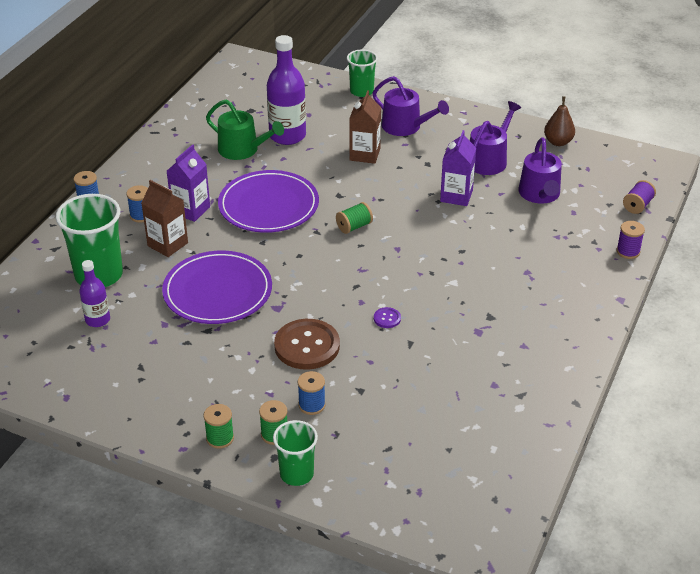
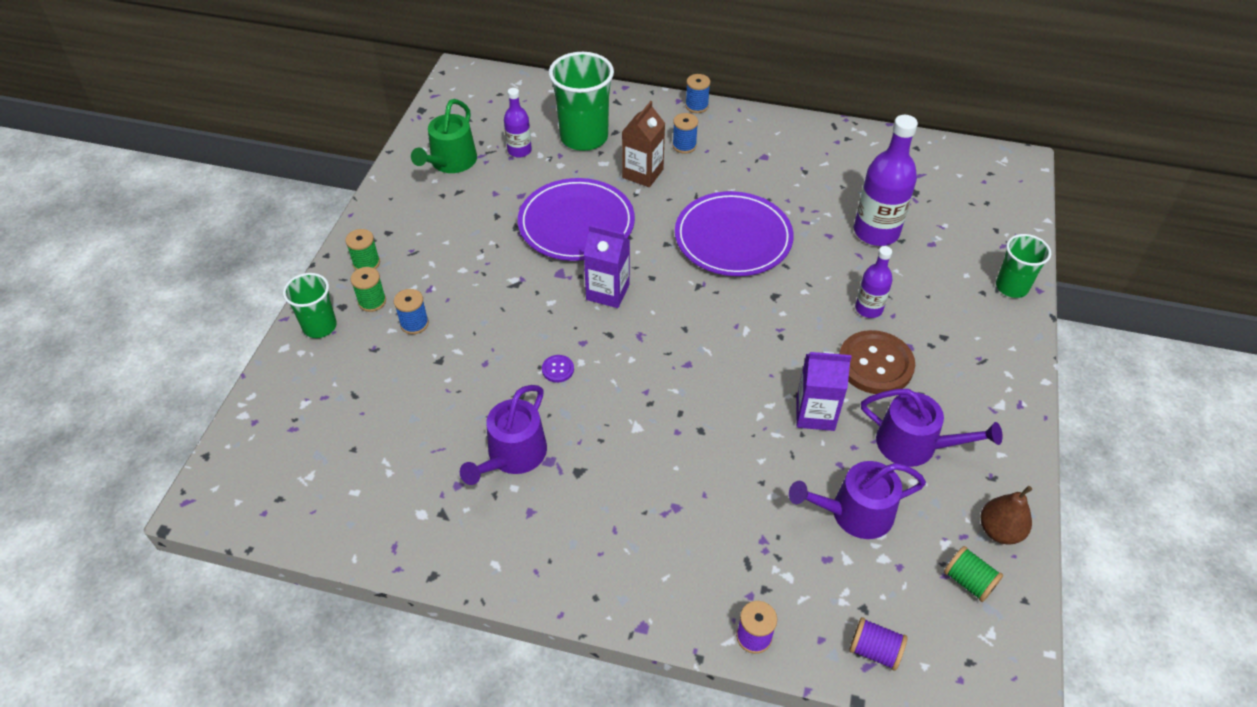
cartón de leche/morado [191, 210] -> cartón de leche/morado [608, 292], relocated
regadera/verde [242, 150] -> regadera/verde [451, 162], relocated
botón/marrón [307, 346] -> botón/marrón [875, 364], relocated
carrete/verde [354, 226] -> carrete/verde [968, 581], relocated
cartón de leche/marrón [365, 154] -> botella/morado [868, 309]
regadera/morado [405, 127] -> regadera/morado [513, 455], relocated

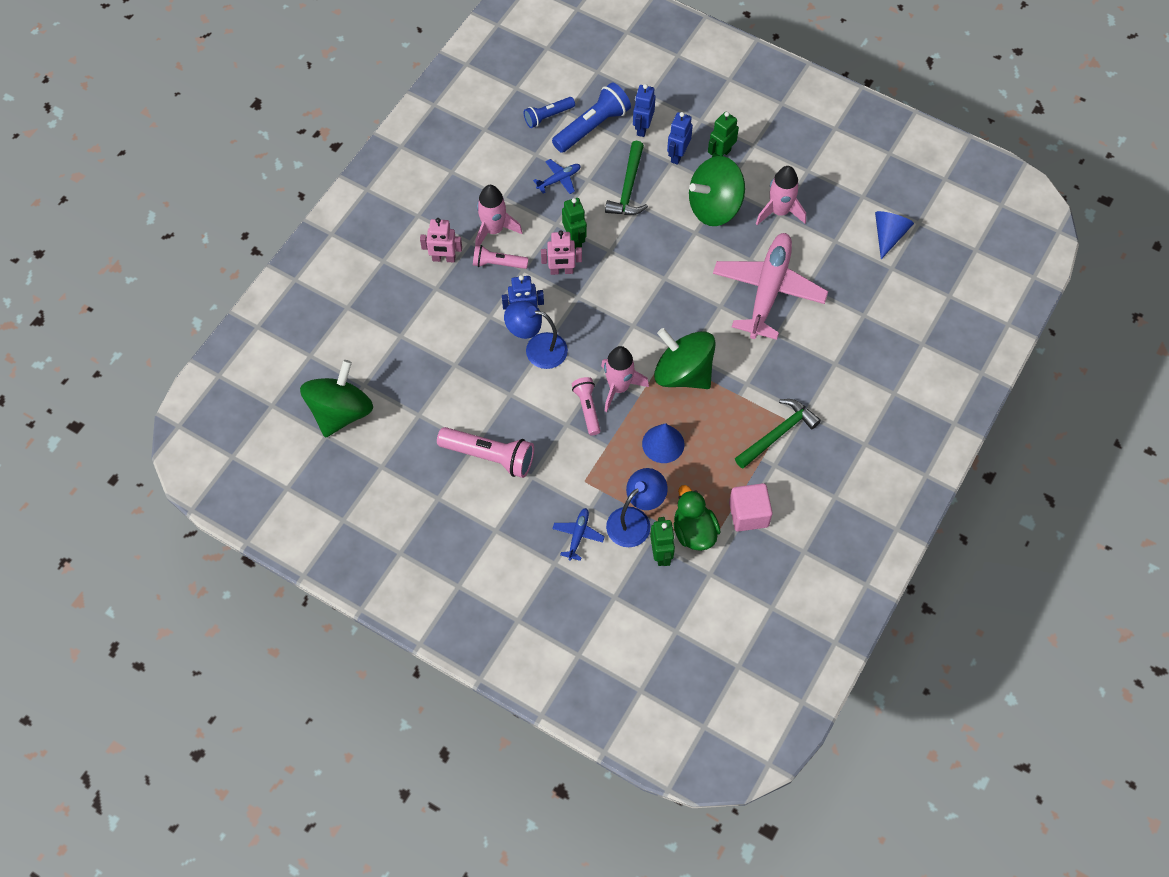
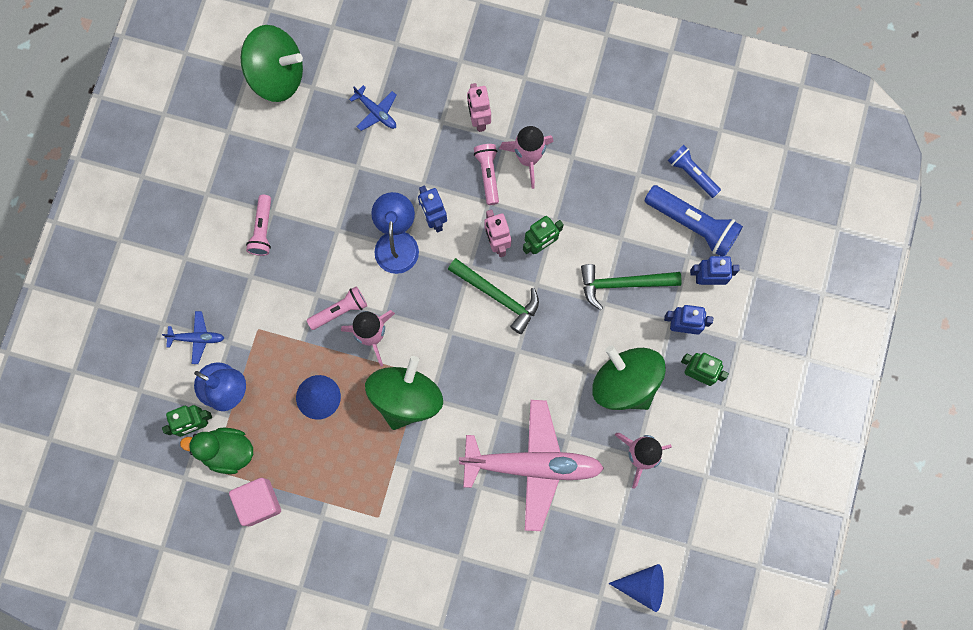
lámpara de mano/rosa [489, 456] -> lámpara de mano/rosa [262, 230], x0.61
avión/azul [559, 179] -> avión/azul [376, 112], relocated
pato/verde [694, 531] -> pato/verde [227, 451], 135 degrees counterclockwise
martillo/verde [778, 434] -> martillo/verde [498, 296], relocated

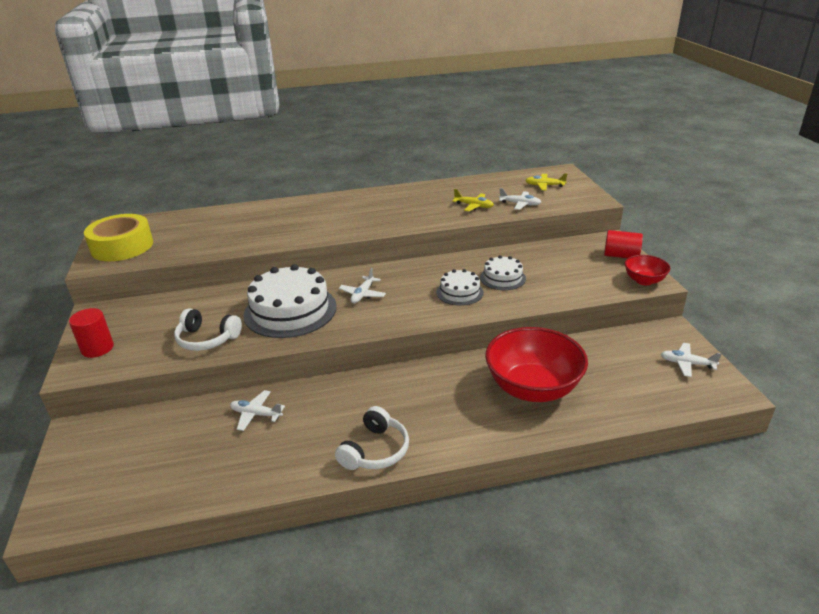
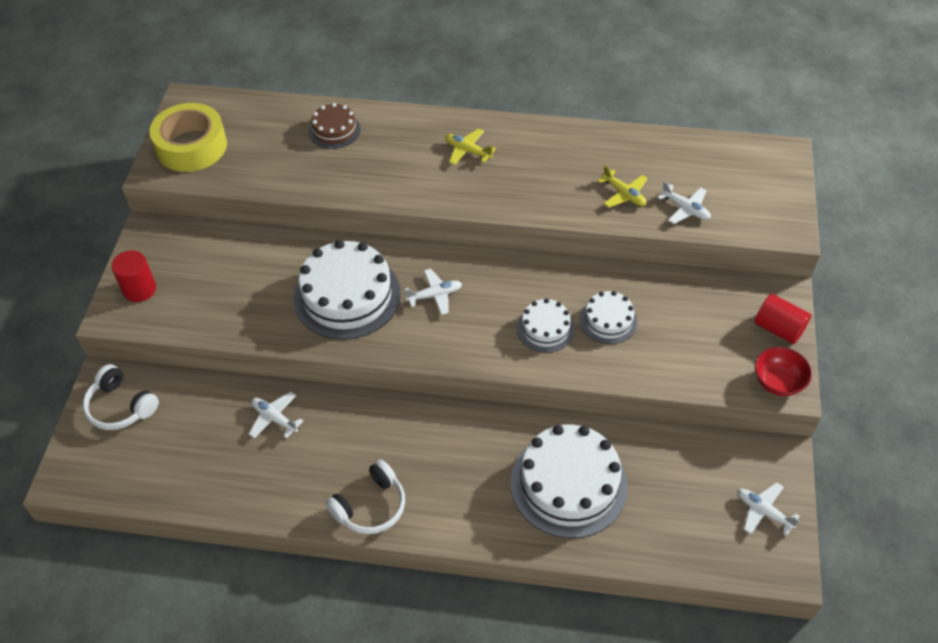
auriculares/blanco [207, 339] -> auriculares/blanco [121, 406], relocated
avión/blanco [362, 294] -> avión/blanco [435, 295], 150 degrees counterclockwise
cuenco/rojo [533, 388] -> tarta/blanco [568, 484]
avión/amarillo [544, 186] -> avión/amarillo [468, 151], relocated
none -> tarta/marrón [334, 130]

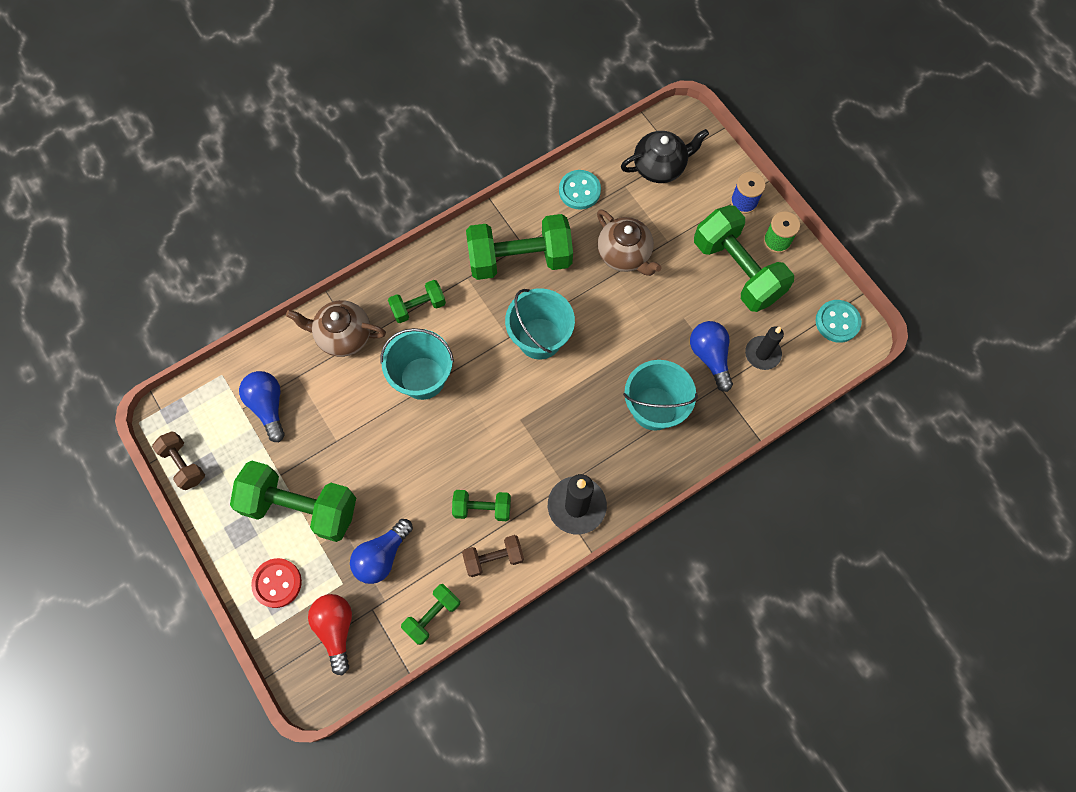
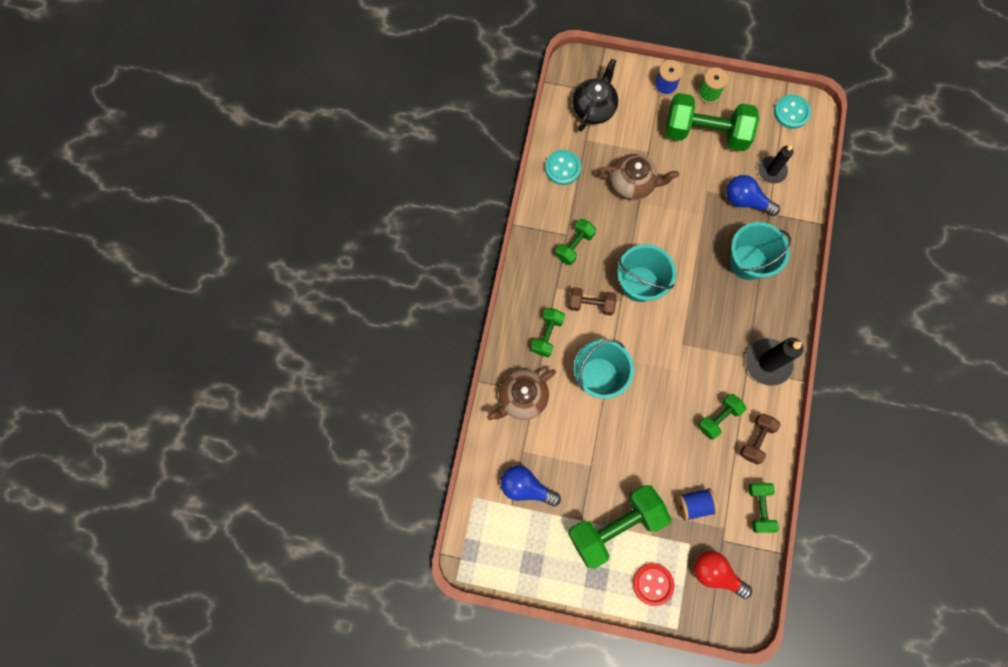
mancuerna/marrón [184, 464] -> mancuerna/marrón [591, 304], relocated
bombilla/azul [382, 556] -> carrete/azul [694, 504]
mancuerna/verde [520, 259] -> mancuerna/verde [574, 246], x0.51

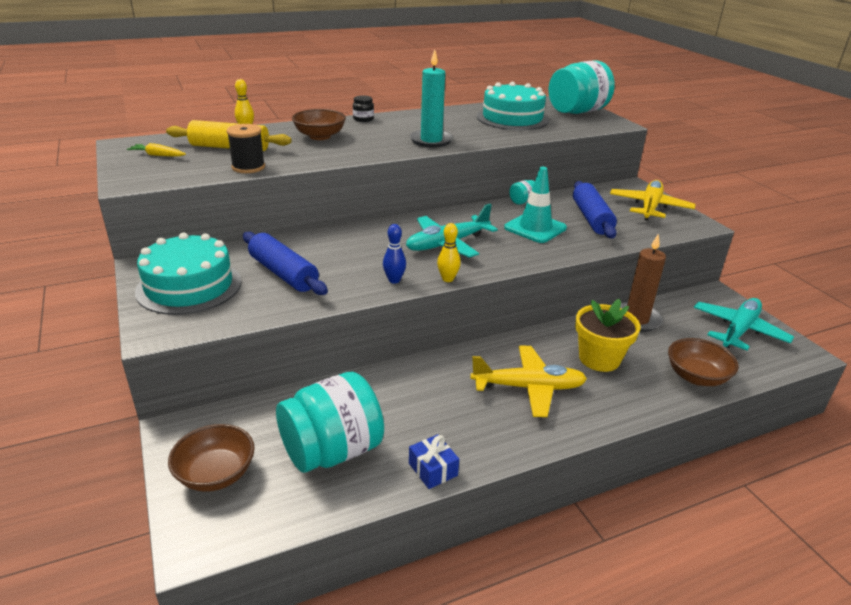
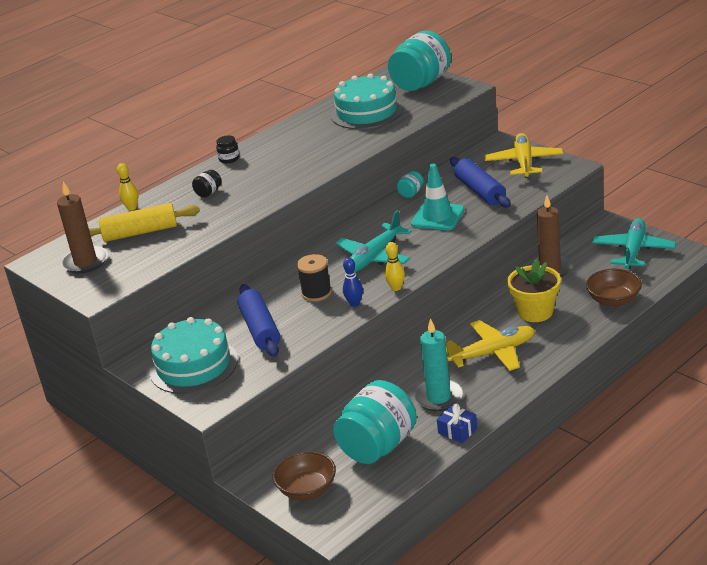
zanahoria/amarillo [158, 155] -> vela/marrón [85, 262]
carrete/negro [248, 167] -> carrete/negro [316, 293], relocated
rodillo/azul [283, 273] -> rodillo/azul [260, 329], 45 degrees clockwise
cuenco/marrón [320, 136] -> tarro/negro [208, 193]
vela/turquesa [431, 141] -> vela/turquesa [438, 397], relocated

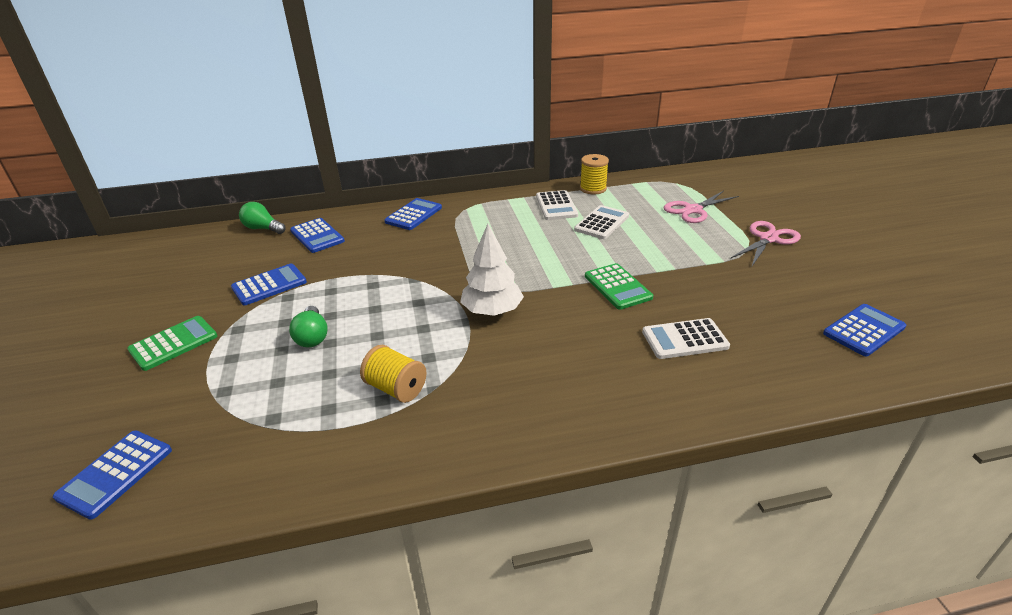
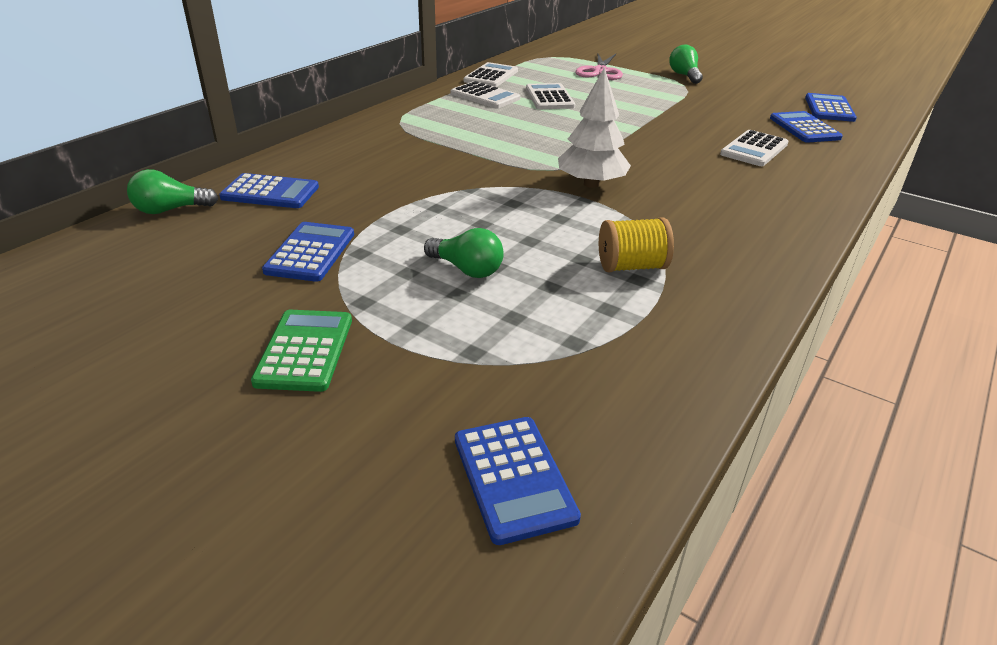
calculadora/azul [413, 215] -> calculadora/azul [804, 128], relocated
carrete/amarillo [593, 189] -> calculadora/blanco [491, 76]
calculadora/verde [617, 287] -> none
tijeras/rosa [768, 239] -> bombilla/verde [684, 75]

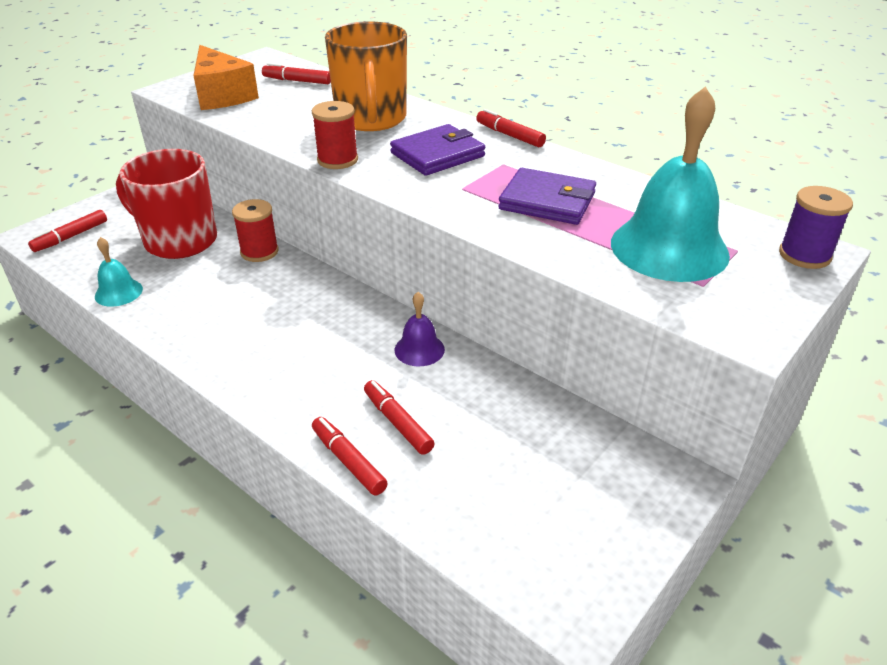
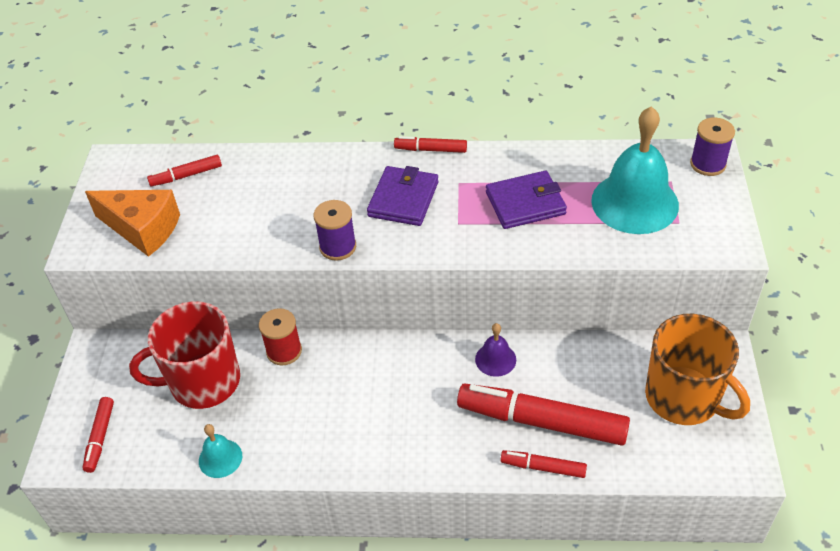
carrete/rojo [337, 160] -> carrete/morado [338, 247]
taza/naranja [371, 119] -> taza/naranja [684, 397], relocated
rotulador/rojo [397, 422] -> rotulador/rojo [541, 421], x2.07

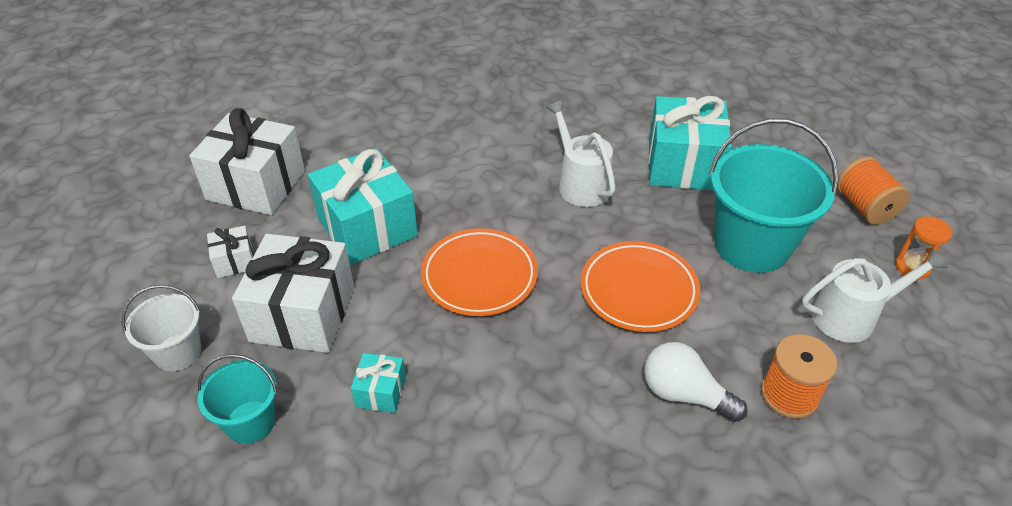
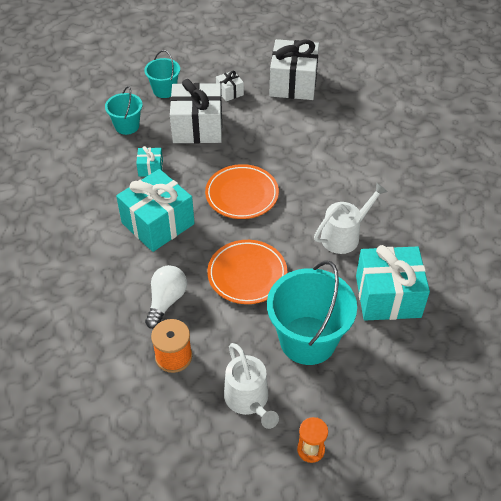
balde/blanco [177, 352] -> balde/turquesa [164, 90]
regalo/turquesa [367, 227] -> regalo/turquesa [158, 223], relocated
carrete/naranja [864, 207] -> none

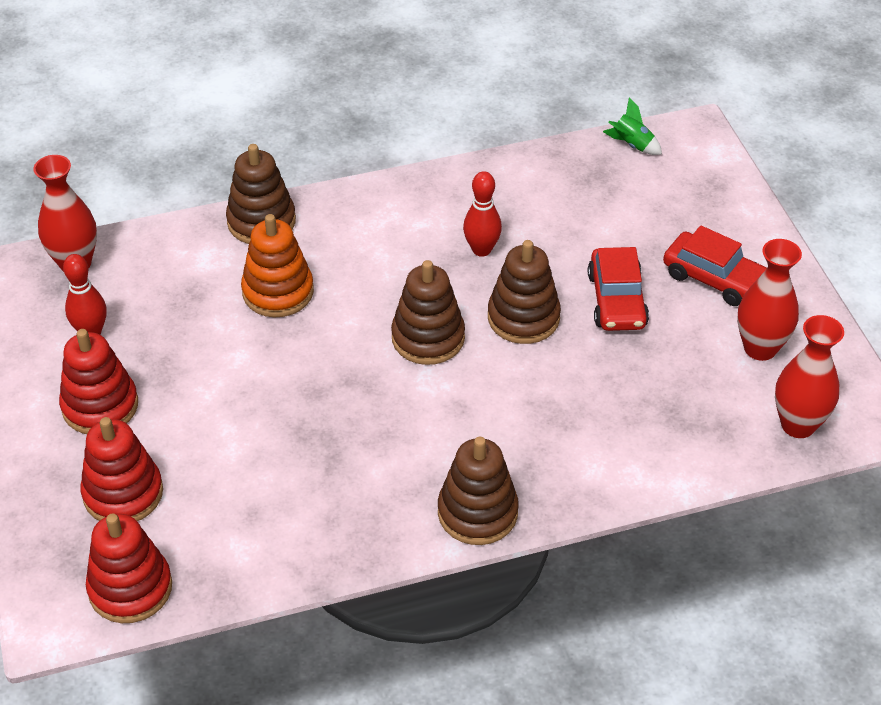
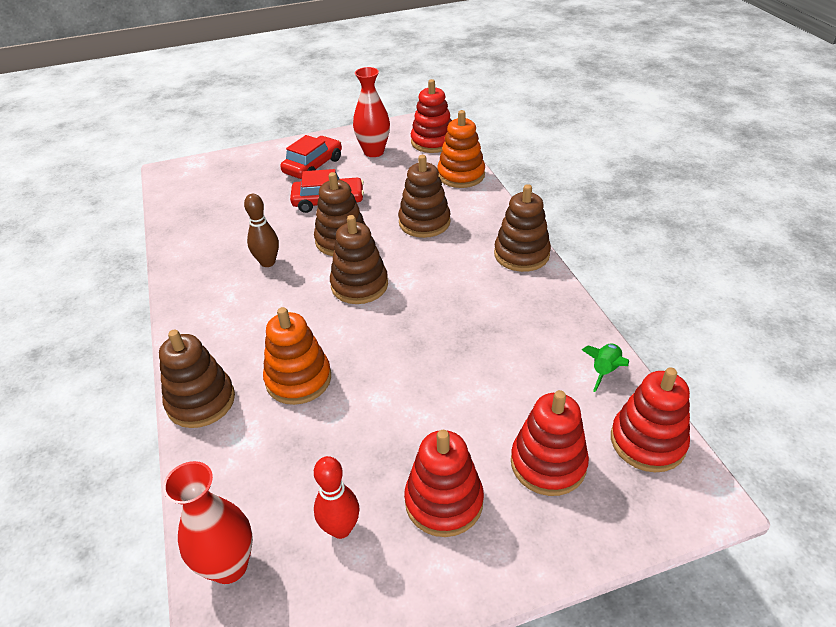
bolo/rojo [481, 250] -> bolo/marrón [268, 262]
cohete/verde [632, 145] -> cohete/verde [604, 371], relocated
florero/rojo [798, 425] -> juguete apilable/rojo [433, 142]
none -> juguete apilable/marrón [424, 222]
none -> juguete apilable/naranja [461, 175]

